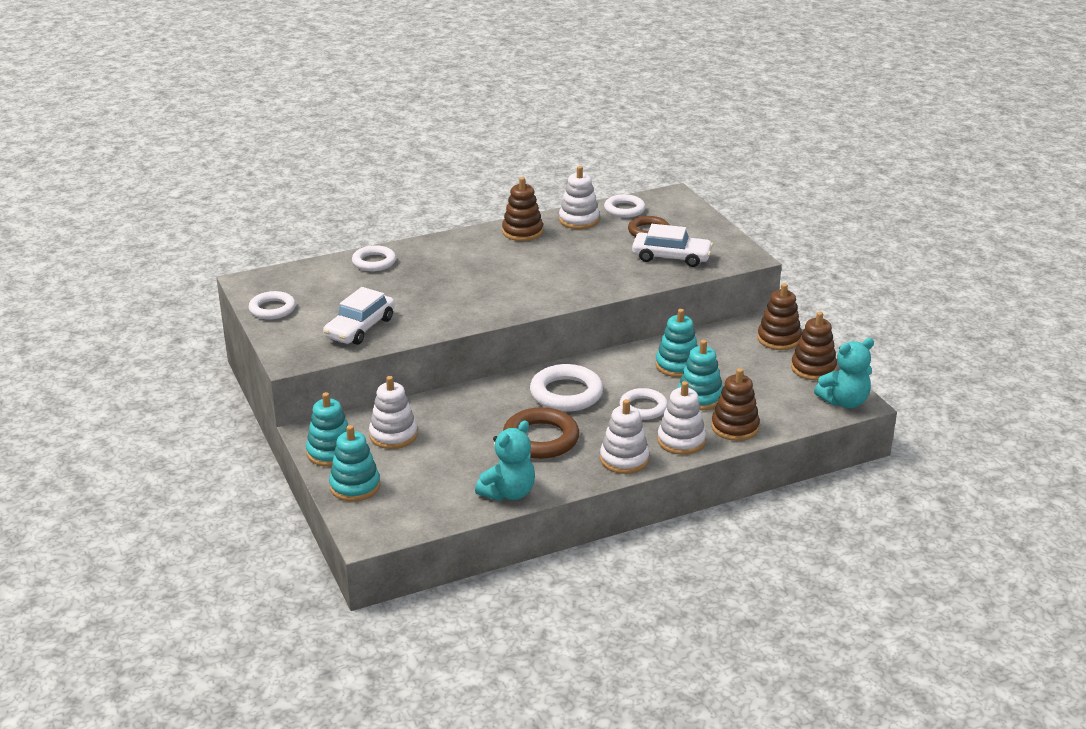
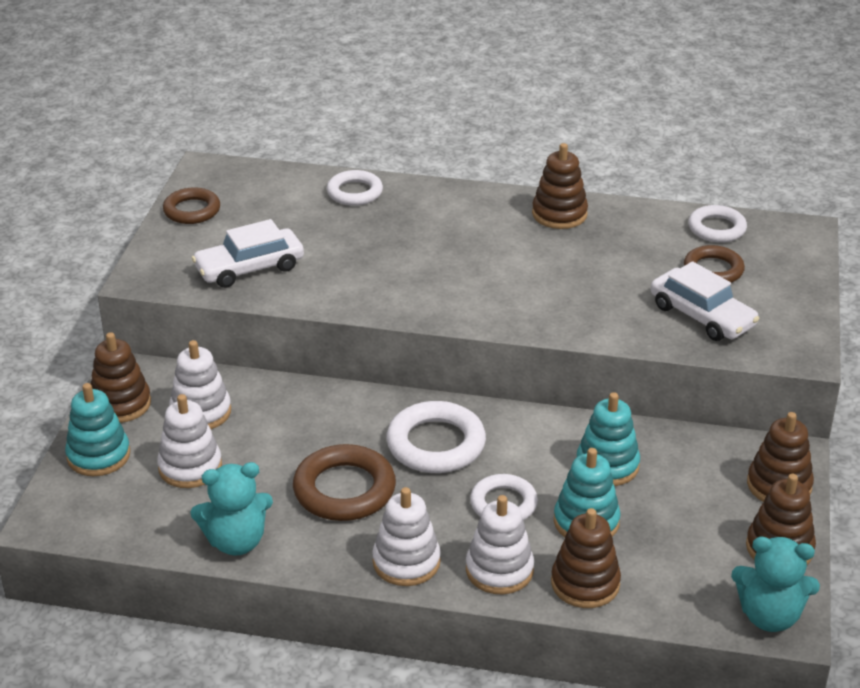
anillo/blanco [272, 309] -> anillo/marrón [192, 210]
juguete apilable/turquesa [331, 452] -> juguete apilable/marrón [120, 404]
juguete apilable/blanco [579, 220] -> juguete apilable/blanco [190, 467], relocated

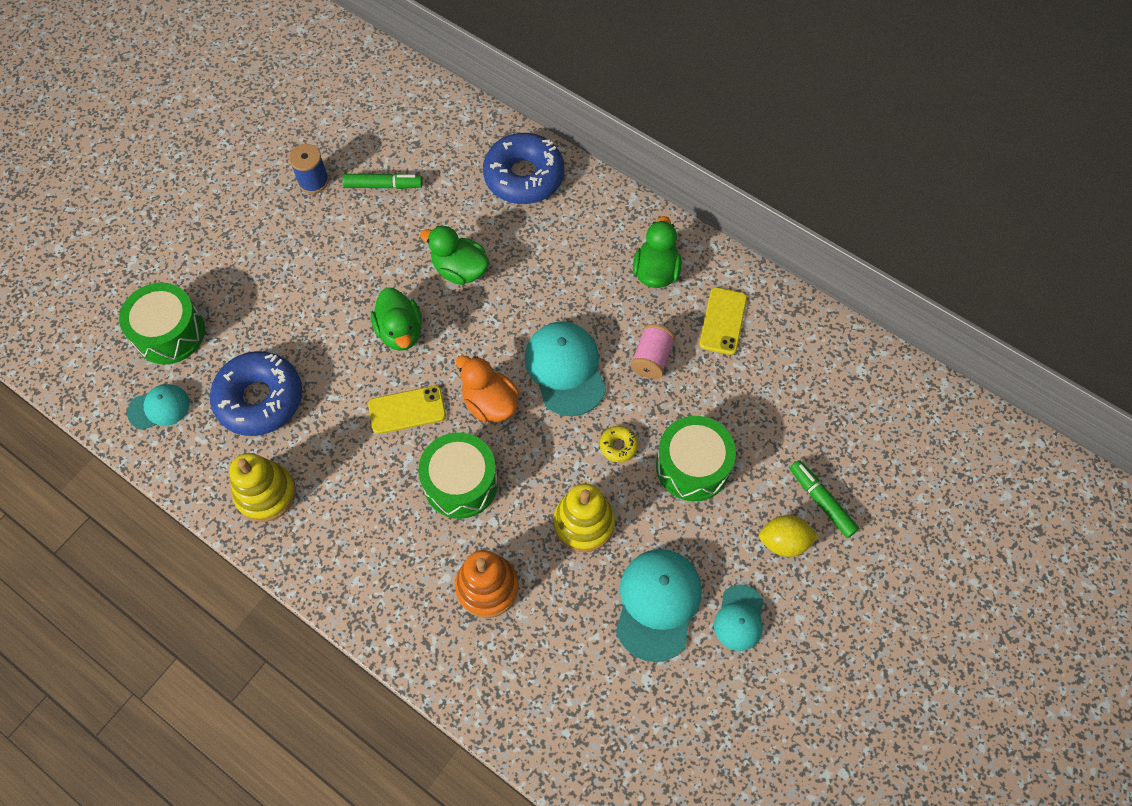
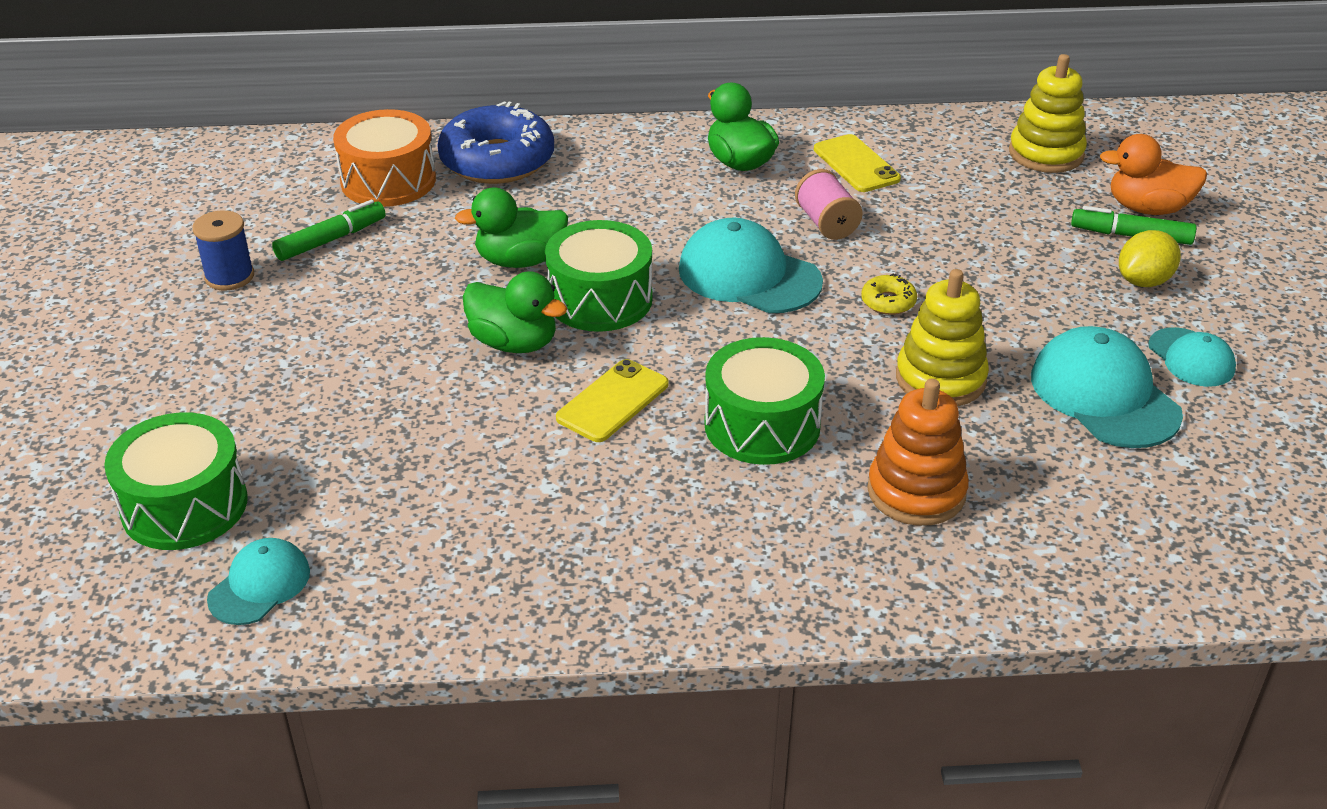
rosquilla/azul [260, 399] -> none
juguete apilable/amarillo [266, 494] -> juguete apilable/amarillo [1046, 154], relocated
pato/naranja [490, 403] -> pato/naranja [1147, 208], relocated
tambor/verde [692, 466] -> tambor/verde [600, 299], relocated
none -> tambor/naranja [388, 180]

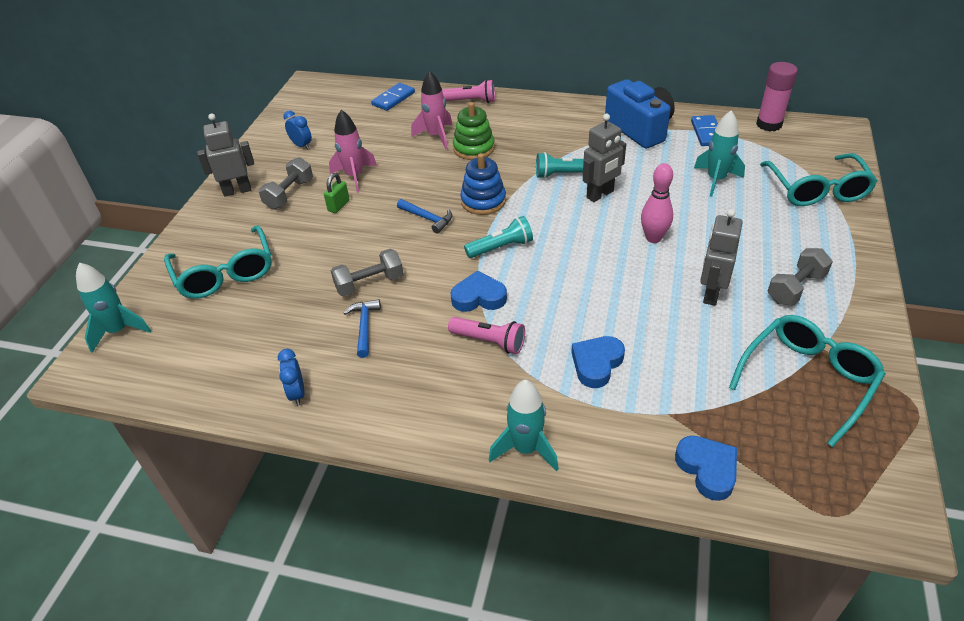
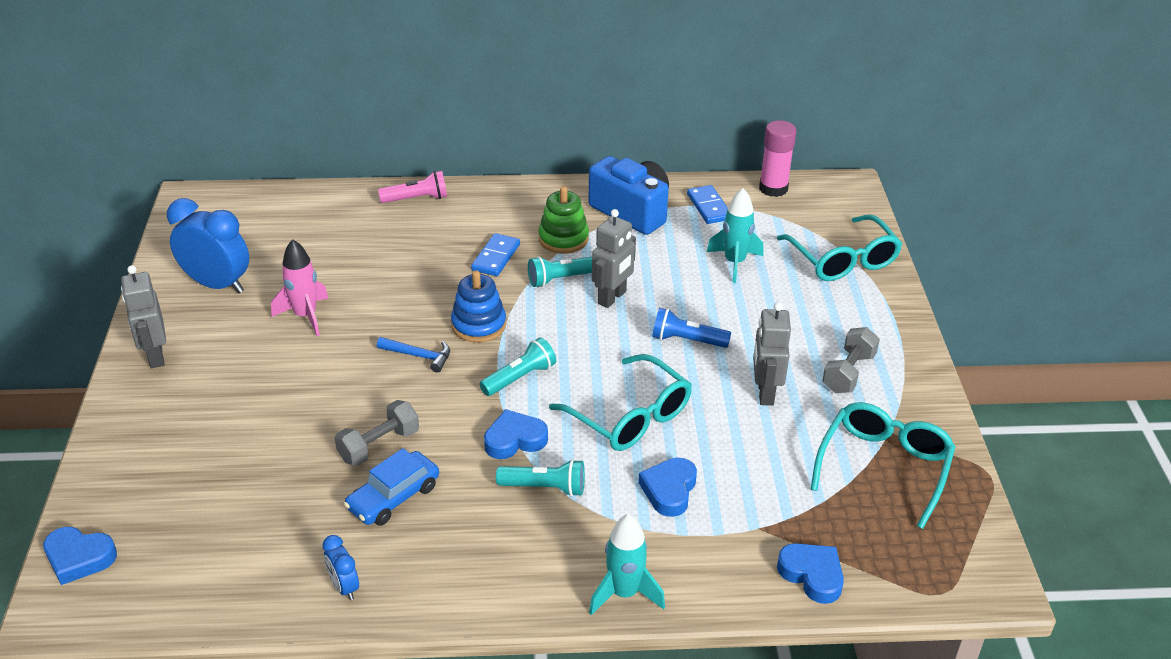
cohete/turquesa [119, 331] -> corazón/azul [79, 558]
gafas/turquesa [225, 273] -> gafas/turquesa [630, 416], relocated
robot/gris [237, 190] -> robot/gris [155, 356], 75 degrees counterclockwise
mancuerna/gris [289, 194] -> none
despertador/azul [301, 145] -> despertador/azul [217, 285], x2.03
candado/verde [338, 206] -> none
martillo/azul [364, 327] -> coche/azul [393, 497]
ficha de dominó/azul [393, 99] -> ficha de dominó/azul [496, 257], relocated
cohete/rosa [436, 136] -> none
lámpara de mano/rosa [489, 341] -> lámpara de mano/turquesa [545, 487]
juguete apilable/verde [474, 148] -> juguete apilable/verde [563, 239], relocated
bolo/rosa [653, 238] -> lámpara de mano/azul [687, 340]

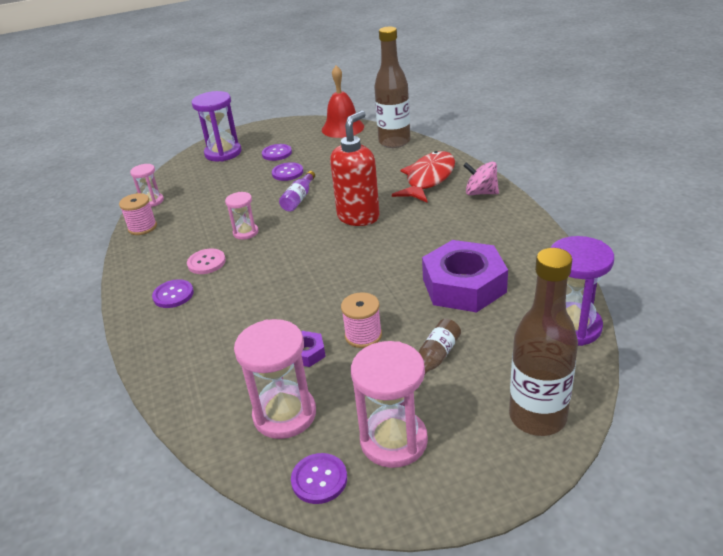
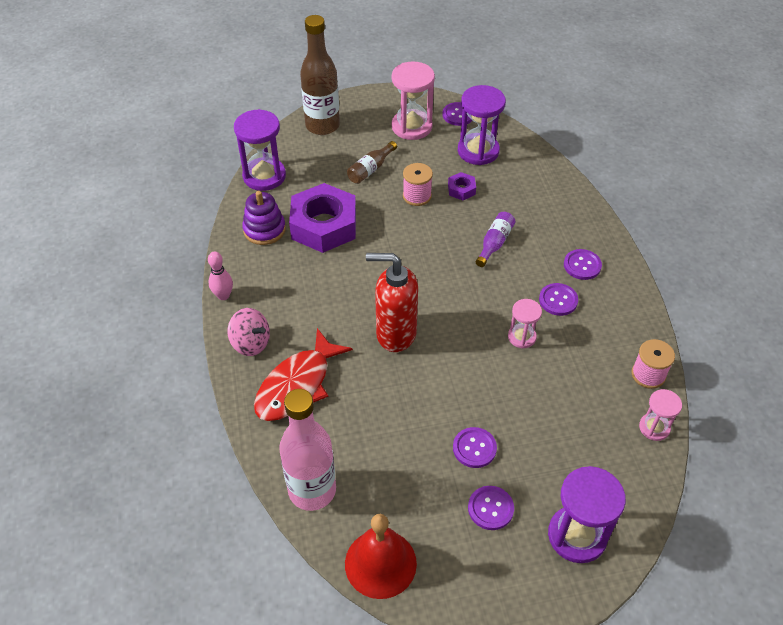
botón/rosa [206, 262] -> botón/morado [558, 300]
reloj de arena/rosa [284, 414] -> reloj de arena/morado [478, 151]
botella/morado [299, 198] -> botella/morado [494, 243], relocated
dispensador de jabón/rojo [358, 217] -> dispensador de jabón/rojo [395, 334], 60 degrees clockwise
botella/marrón [394, 142] -> botella/rosa [312, 490]
none -> bolo/rosa [223, 295]
none -> juguete apilable/morado [264, 230]

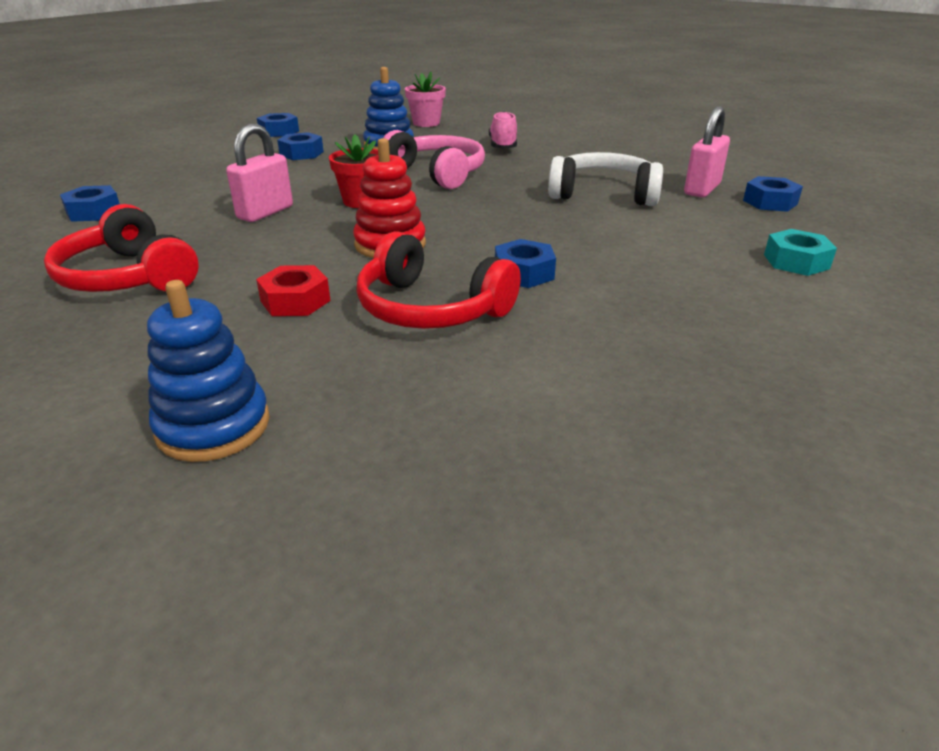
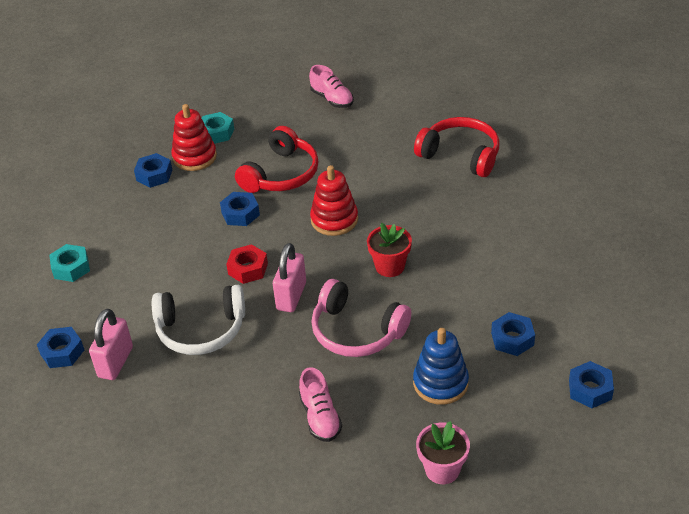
tuerca/azul [94, 212] -> tuerca/azul [154, 175], relocated
juguete apilable/azul [213, 426] -> zapato/rosa [332, 99]
candado/rosa [265, 212] -> candado/rosa [291, 296], relocated
tuerca/rojo [295, 301] -> tuerca/rojo [248, 269], relocated
auriculares/rojo [431, 308] -> auriculares/rojo [281, 174], 105 degrees clockwise
none -> juguete apilable/rojo [194, 157]
none -> tuerca/turquesa [216, 133]

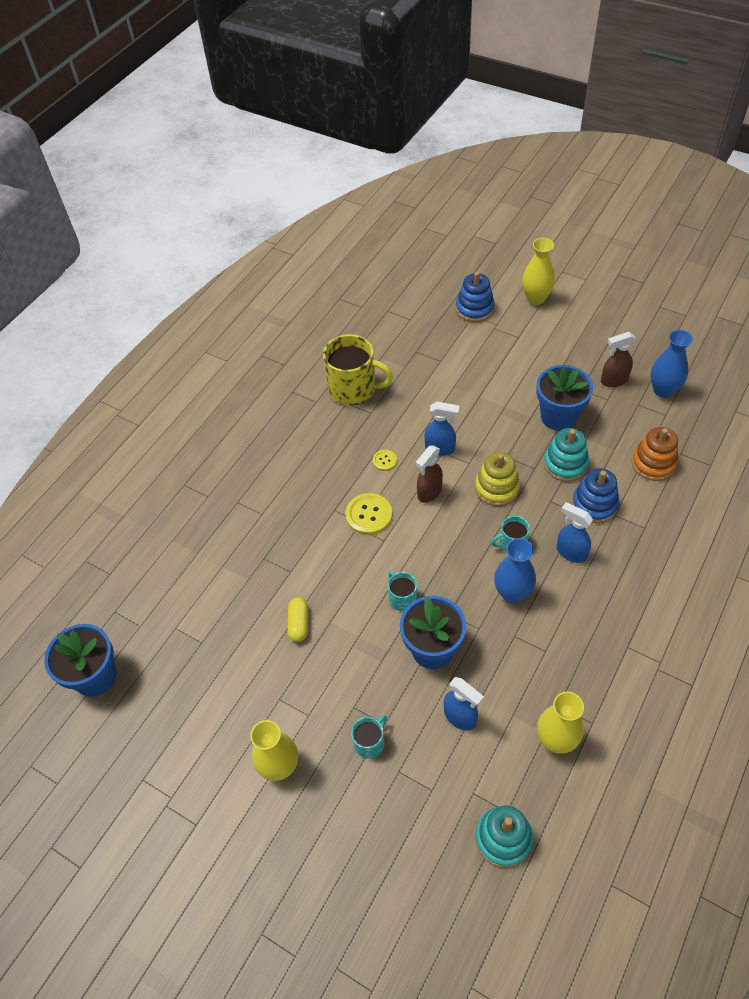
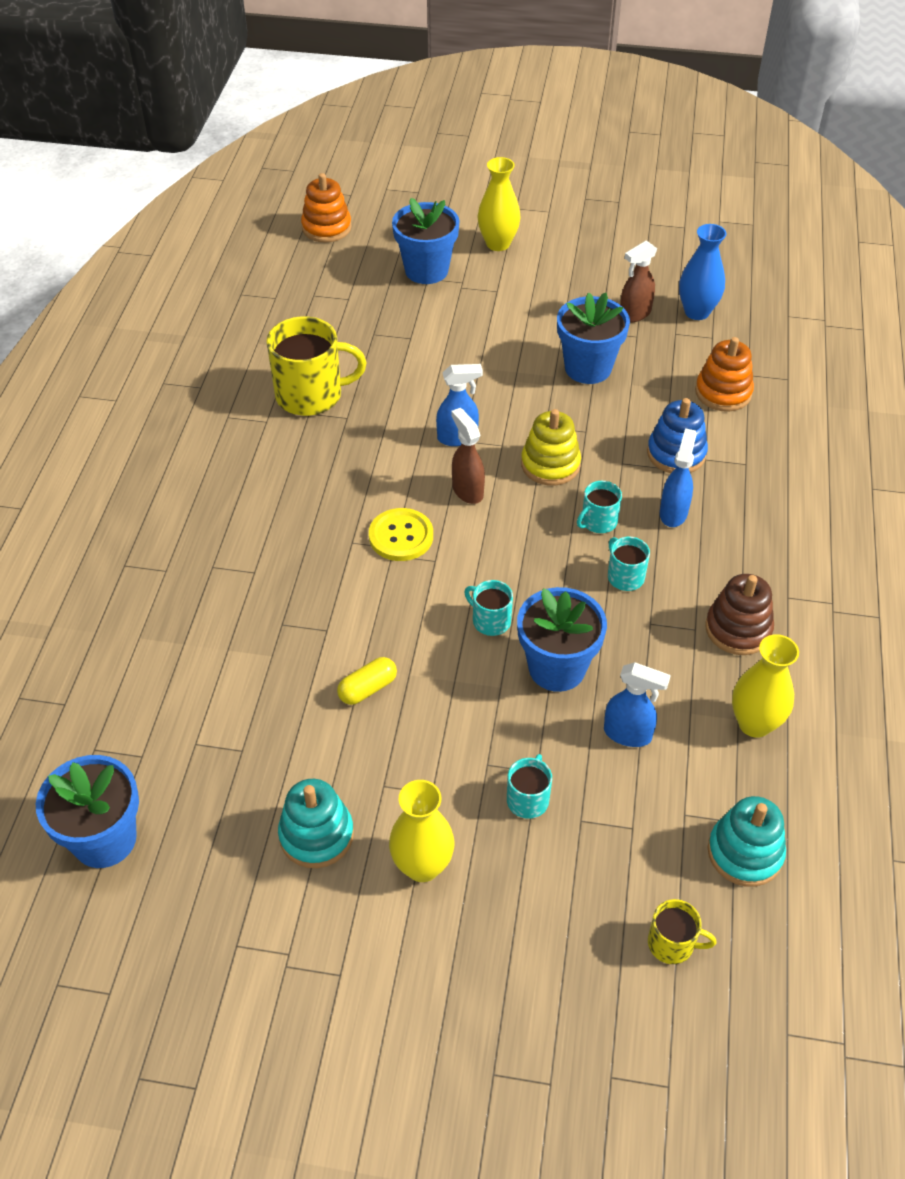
cápsula/amarillo [299, 623] -> cápsula/amarillo [367, 688], 75 degrees clockwise
botón/amarillo [384, 461] -> none
pulverizador/marrón [429, 492] -> pulverizador/marrón [467, 490], 135 degrees clockwise
juguete apilable/azul [474, 309] -> maceta/azul [426, 270]
florero/azul [512, 593] -> taza/turquesa [625, 576]
juguete apilable/turquesa [565, 464] -> juguete apilable/turquesa [316, 835], relocated
pulverizador/azul [571, 552] -> pulverizador/azul [673, 513], 90 degrees clockwise
none -> juguete apilable/naranja [326, 228]
none -> taza/amarillo [672, 943]
none -> juguete apilable/marrón [738, 629]

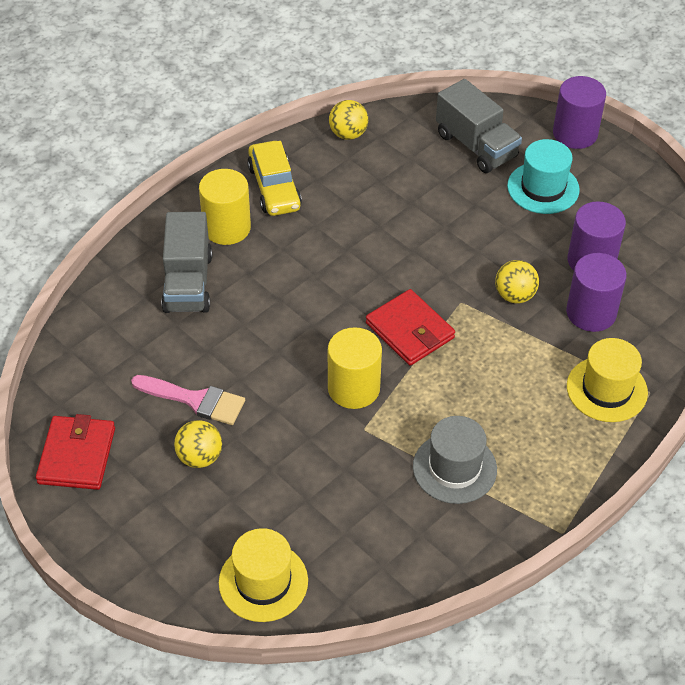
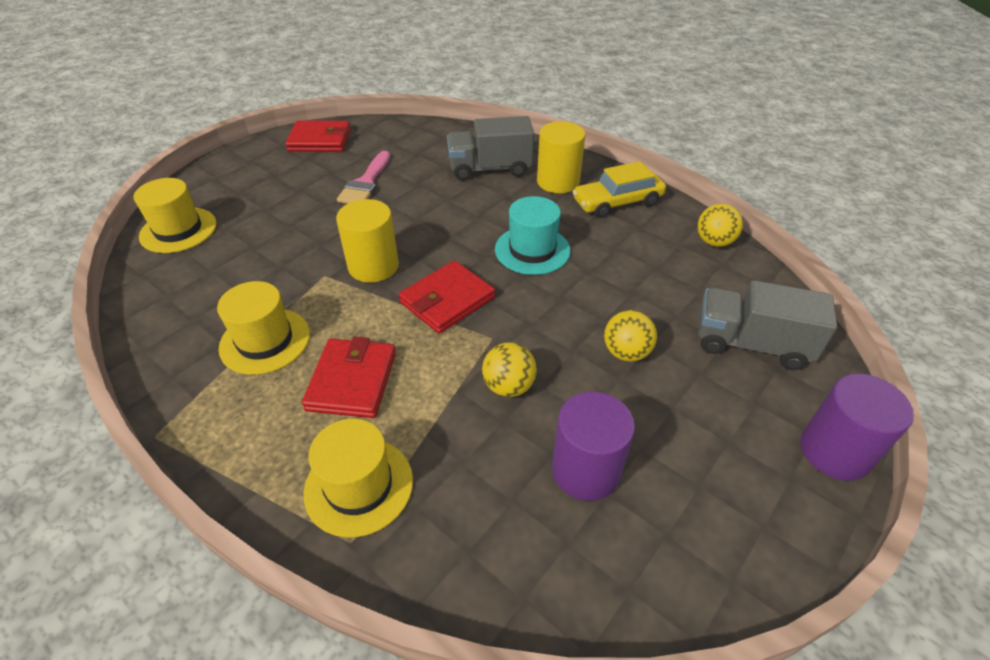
pelota/amarillo [199, 457] -> pelota/amarillo [626, 352], relocated
sombrero/gris [454, 468] -> sombrero/amarillo [265, 341]
camión/gris [476, 146] -> camión/gris [751, 344], 60 degrees clockwise
sombrero/turquesa [543, 188] -> sombrero/turquesa [532, 250], relocated
cilindro/morado [591, 313] -> none
none -> cartera/rojo [352, 381]

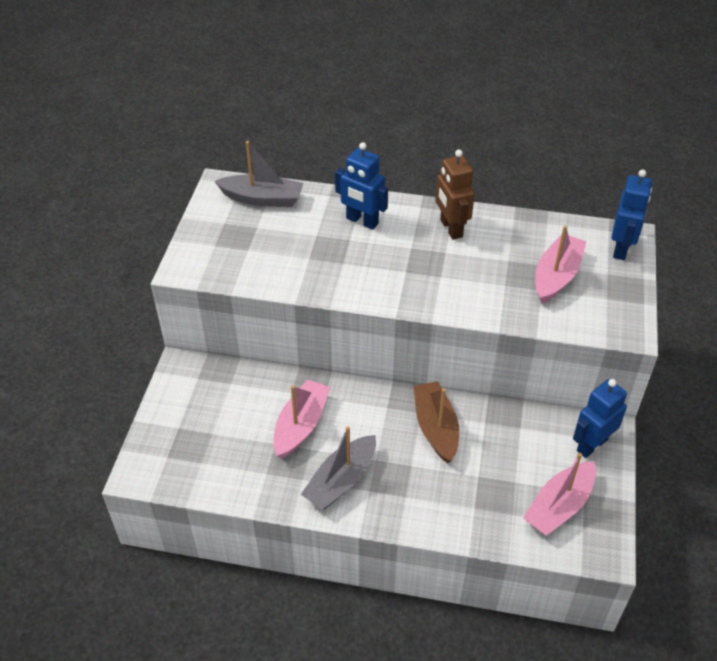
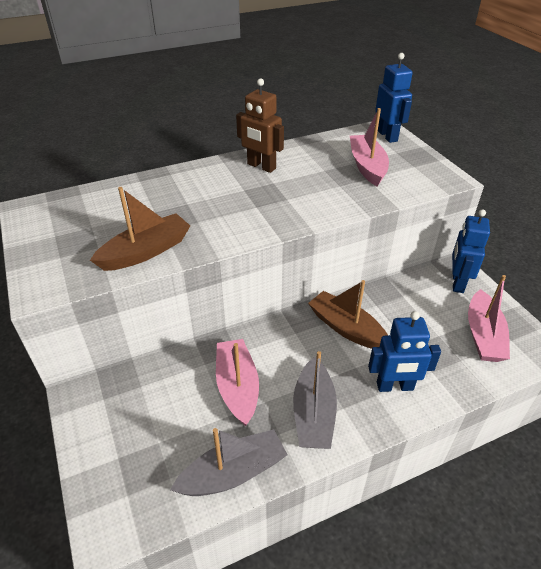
barco/gris [262, 198] -> barco/gris [233, 473], relocated
robot/azul [362, 221] -> robot/azul [395, 386], relocated
none -> barco/marrón [146, 251]

